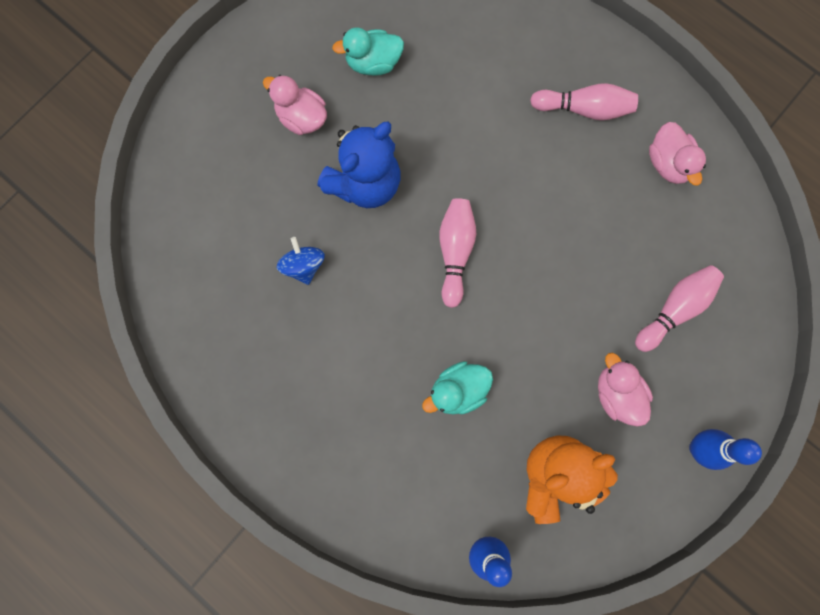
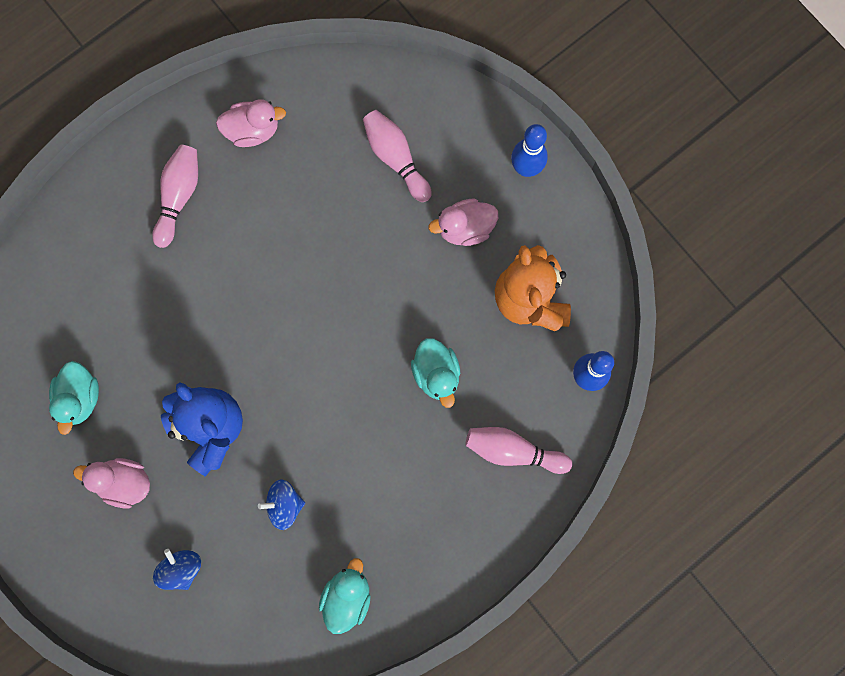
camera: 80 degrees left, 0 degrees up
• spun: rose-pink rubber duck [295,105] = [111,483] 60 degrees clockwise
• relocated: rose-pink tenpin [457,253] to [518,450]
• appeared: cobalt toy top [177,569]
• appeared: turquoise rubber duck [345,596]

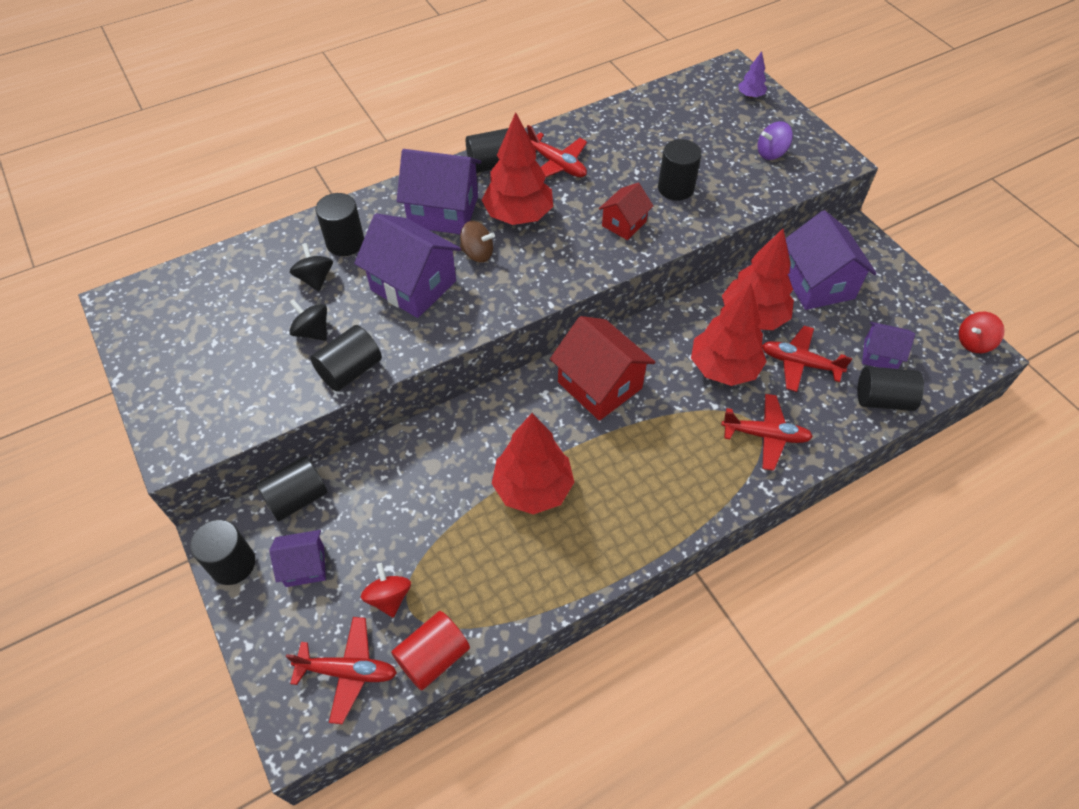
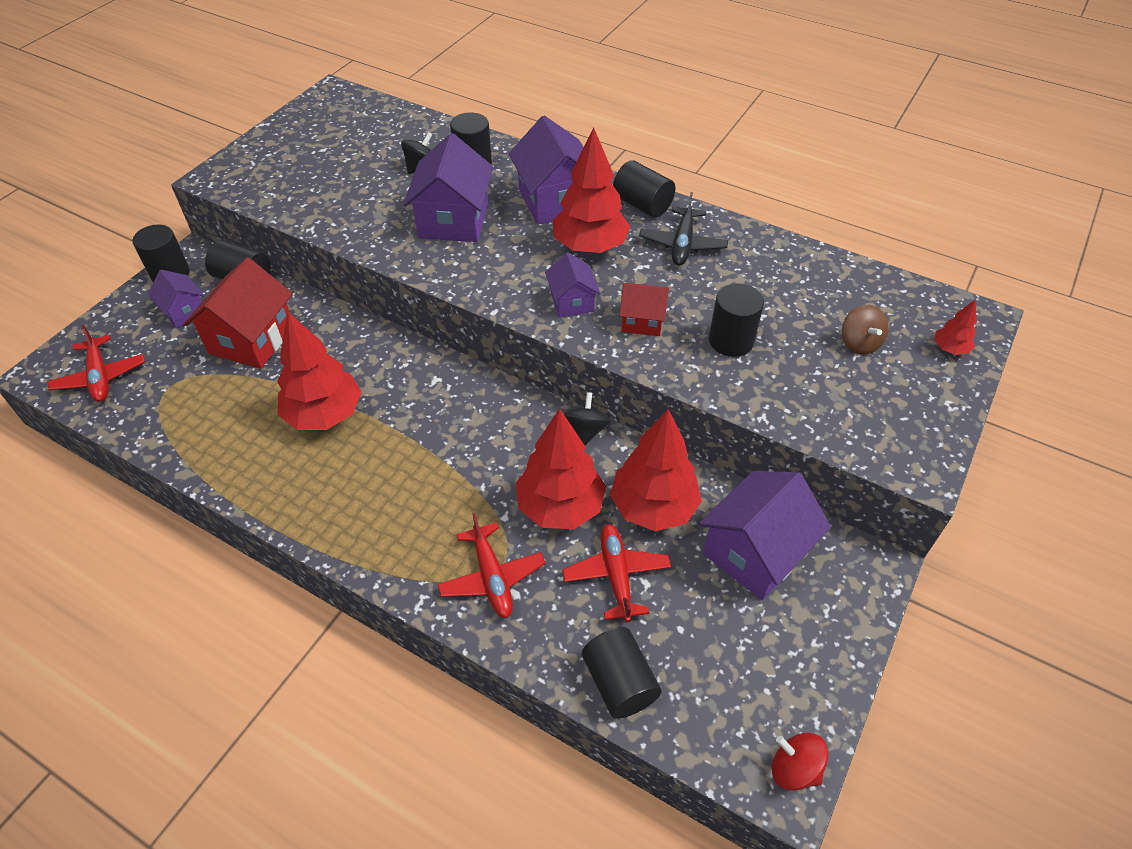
camera: 60 degrees right, 5 degrees down
• colour: royal purple fir tree [752,74] to crimson fir tree [955,327]
• missing: royal purple toy top [775,140]
• colour: crimson aeroplane [557,151] to ebony aeroplane [683,229]
• relocated: brown toy top [477,242] to [865,330]
• relocated: ebony toy top [308,320] to [587,418]
• relocated: crimson toy house [602,368] to [238,313]
• relocated: royal purple toy house [888,345] to [572,285]
• missing: ebony solid cylinder [346,358]
• missing: crimson toy top [386,590]
• missing: crimson solid cylinder [430,650]

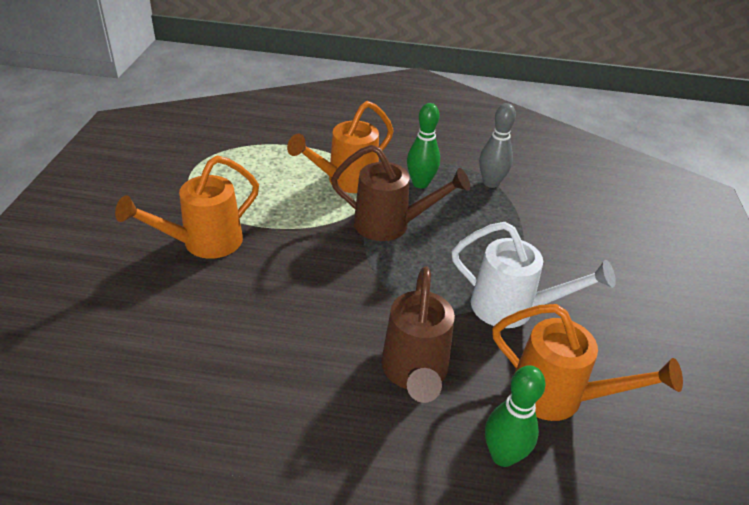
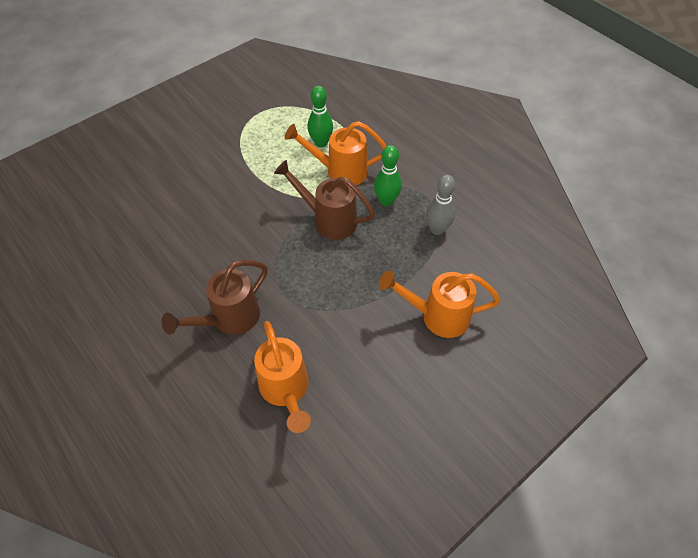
camera: 45 degrees right, 15 degrees up
• spun: brown sprinkling can [400,193] = [324,200] 150 degrees clockwise
• relocated: orange-coloured sprinkling can [187,207] to [439,304]
• missing: white sprinkling can [534,275]
• relocated: leaf-green tenpin [515,416] to [320,117]

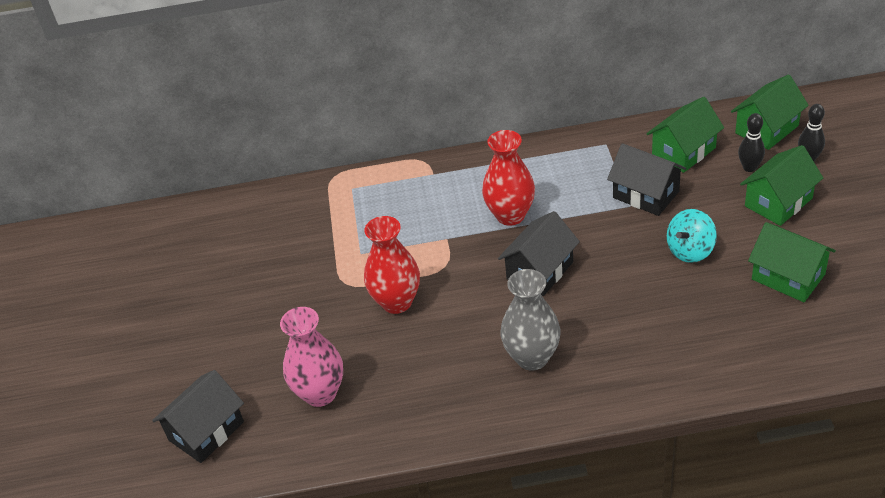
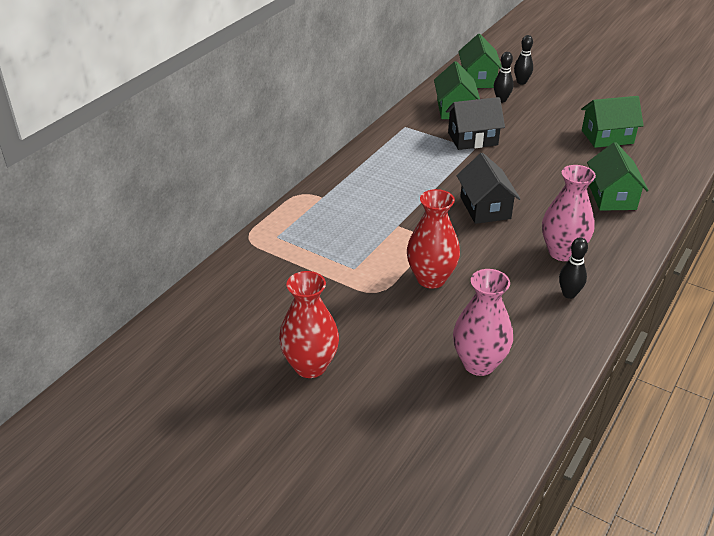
camera: 55 degrees left, 5 degrees down
• relocated: crimson vase [508,178] to [309,324]
• relocated: leaf-green toy house [781,185] to [618,176]
• missing: turquoise toy top [692,236]
• colour: ash-grey vase [530,320] to rose-pink vase [569,213]
• missing: ebony toy house [198,416]
• appeared: ebony tenpin [573,268]

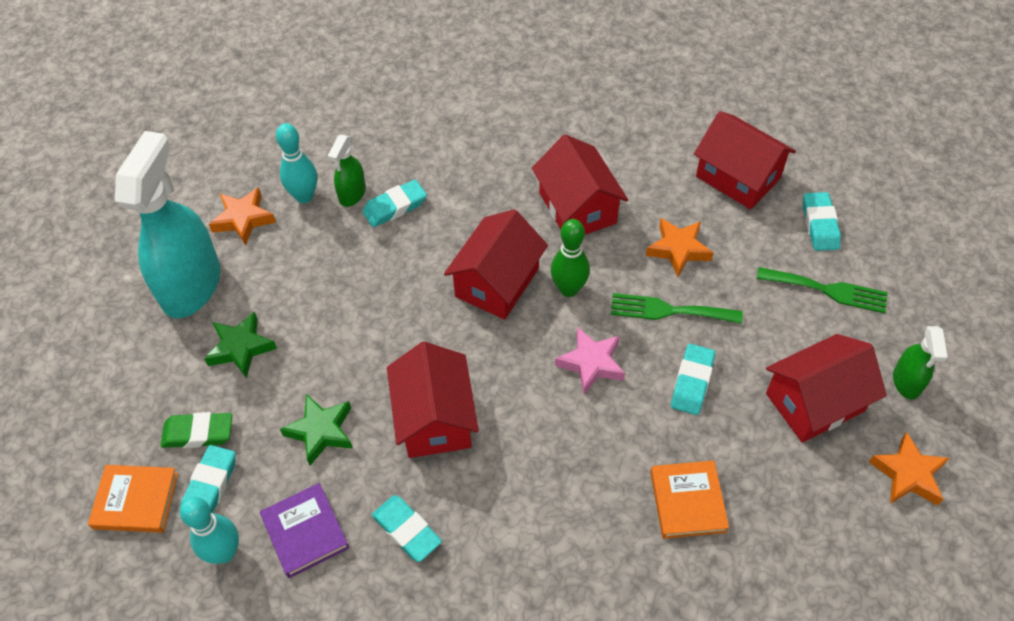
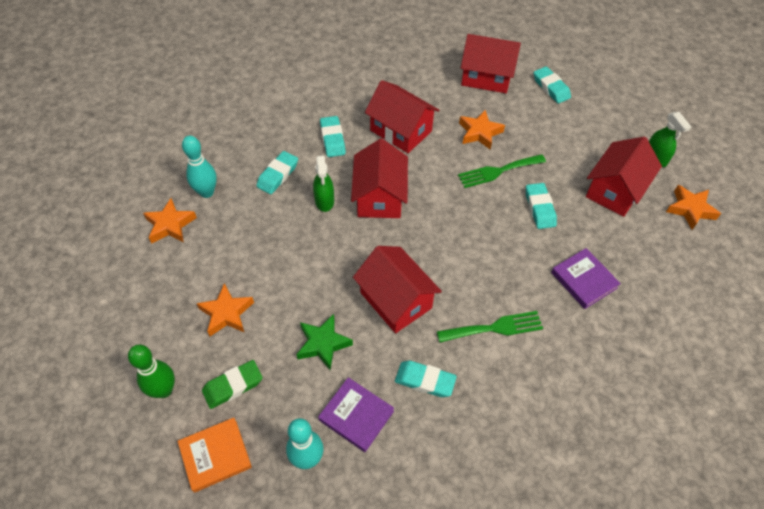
camera: 30 degrees left, 0 degrees up
• missing: turquoise sprayer [167,224]
• relocated: leaf-green sprayer [347,171] to [323,183]
• relocated: leaf-green tenpin [570,258] to [151,371]
• relocated: leaf-green table fork [822,290] to [490,327]
• colour: leaf-green star [240,345] to orange-coloured star [225,309]
• missing: rose-pink star [590,361]
• relocated: turquoise pencil eraser [208,479] to [333,136]
• colour: orange-coloured book [689,499] to royal purple book [586,278]

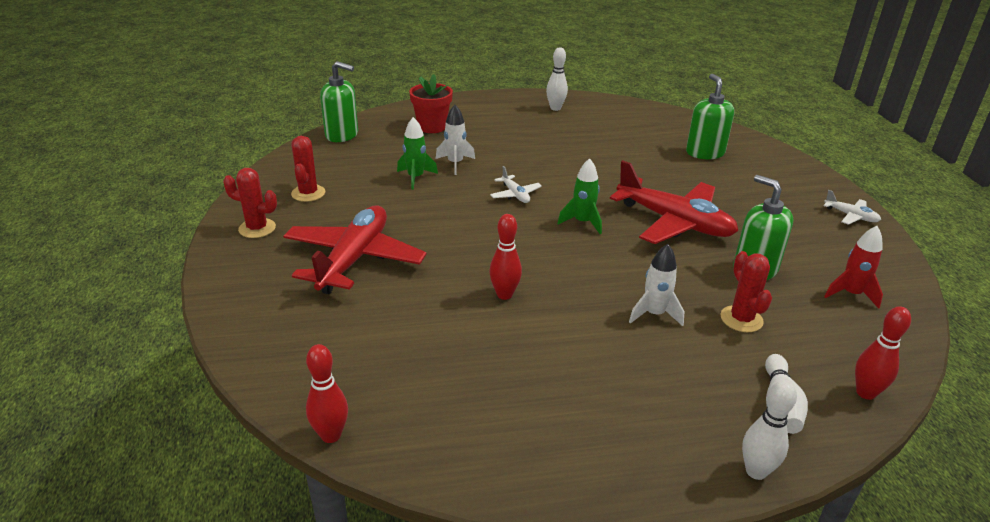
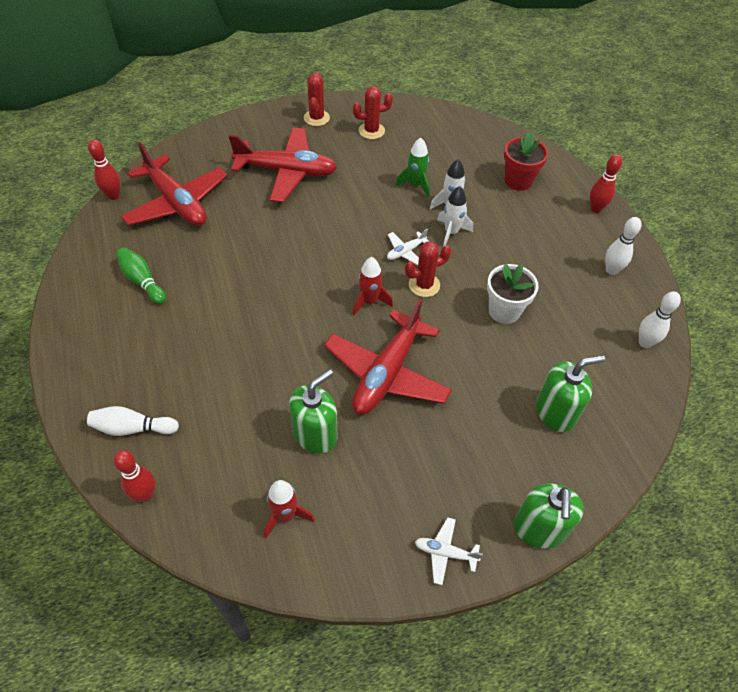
camera: 80 degrees right, 20 degrees up
• relocated: leaf-green soap pump [339,101] to [549,516]
• colour: leaf-green spaceship [579,196] to crimson spaceship [373,286]
• spun: white aeroplane [852,207] = [449,551] 75 degrees clockwise
• relocated: crimson tenpin [505,257] to [606,183]
• relocated: white spaceship [656,285] to [455,216]
• relocated: crimson saguaro cactus [746,291] to [428,269]
• relocated: white tenpin [769,430] to [660,319]
• appeared: crimson aeroplane [174,184]
• appeared: leaf-green tenpin [141,275]
• appeared: white potted plant [513,294]

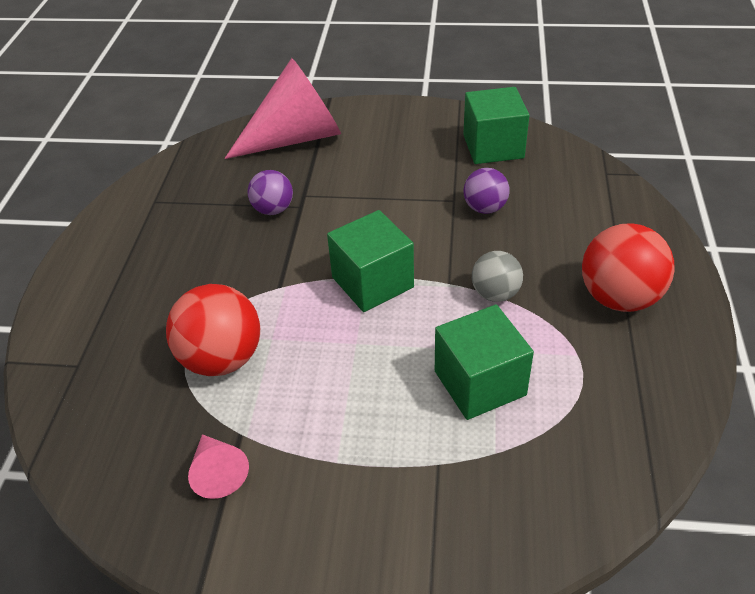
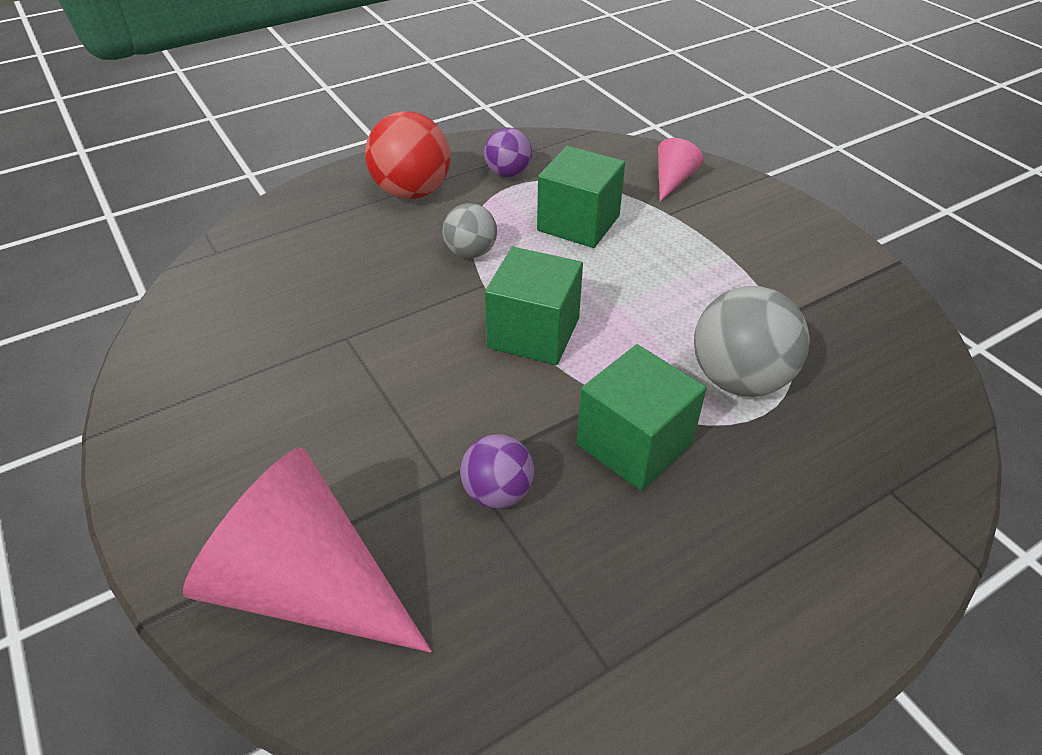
camera: 130 degrees left, 0 degrees up
• relocated: leaf-green solid cube [496,125] to [642,417]
• relocated: royal purple ball [486,191] to [508,152]
• colour: crimson ball [213,330] to ash-grey ball [752,341]
• relocated: rose-pink solid cone [218,466] to [681,170]

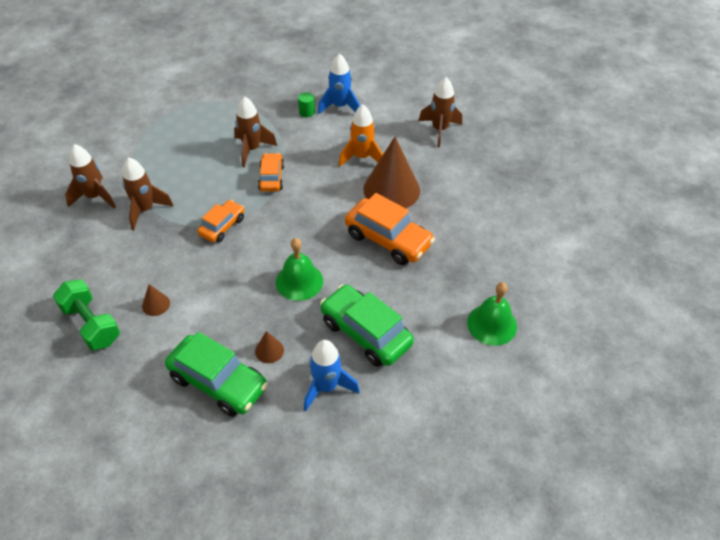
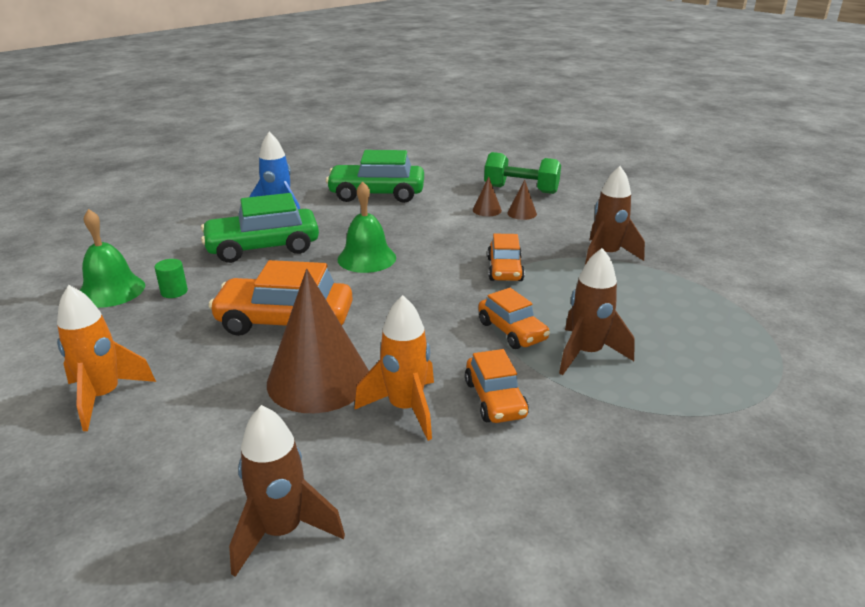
camera: 150 degrees right, 20 degrees down
• missing: cobalt spaceship [339,83]
• relocated: leaf-green solid cylinder [306,104] to [171,278]
• missing: brown spaceship [90,176]
• spun: leaf-green automobile [367,325] = [260,228] 150 degrees clockwise
• relocated: brown solid cone [269,347] to [522,199]
• appeared: orange-coloured spaceship [106,358]
• appeared: orange-coloured automobile [497,386]

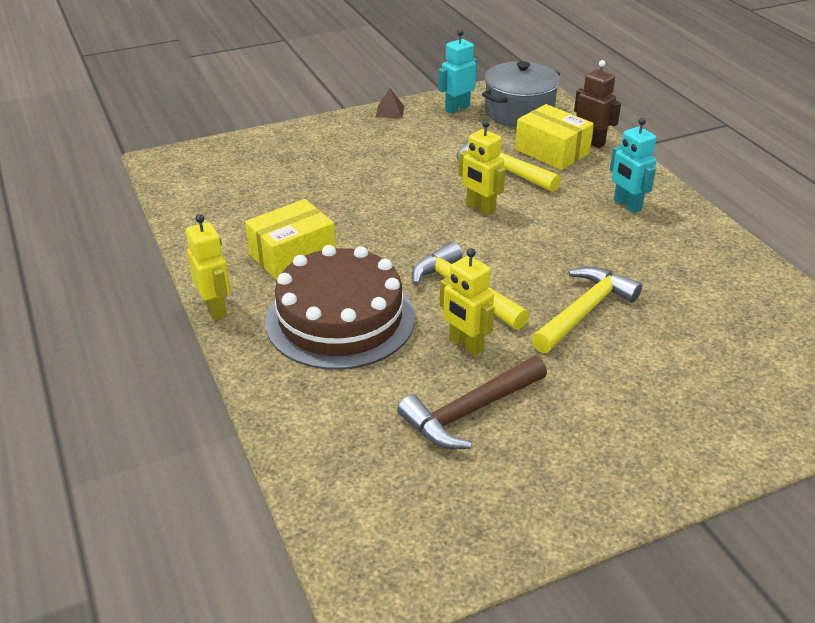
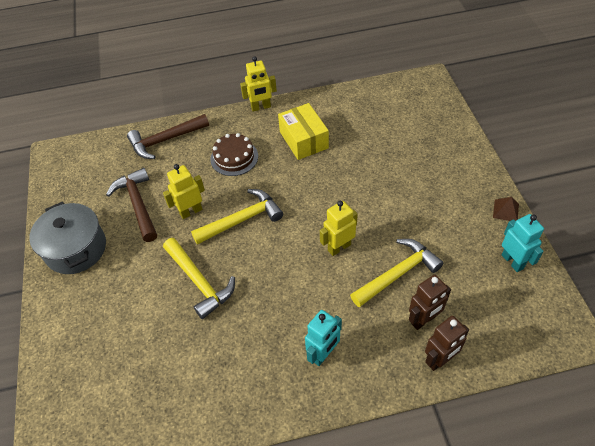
camera: 105 degrees right, 15 degrees up
• relocated: ash-grey pot [521,94] to [67,237]
• exchanged: bright yellow package [554,137] to brown toy robot [430,302]
• spun: turquoise toy robot [633,165] = [323,338] 150 degrees clockwise
• size: brown cake [340,307] = [234,154] x0.55
• appeared: brown hammer [168,136]

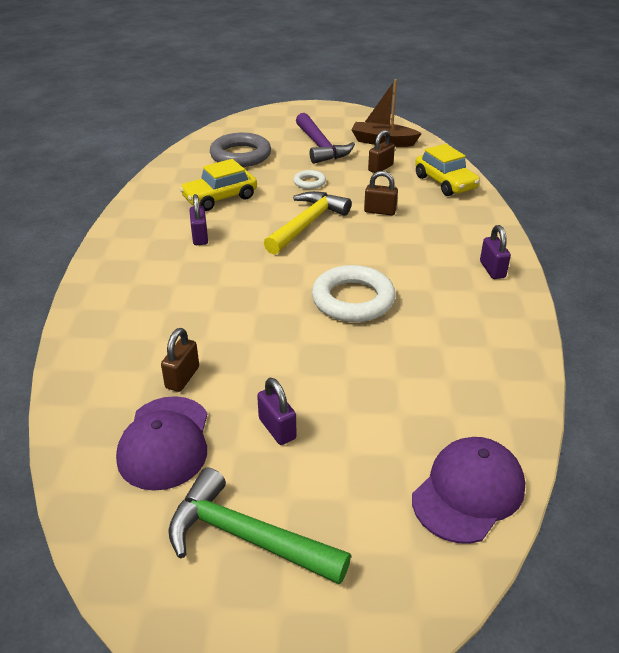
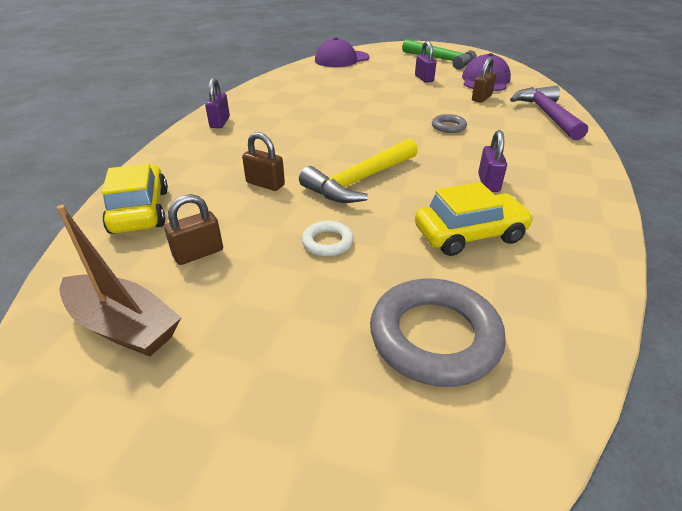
camera: 165 degrees left, 0 degrees up
• relocated: royal purple hammer [325,138] to [549,113]
• missing: white ring [354,293]
• appeared: ash-grey ring [449,123]

